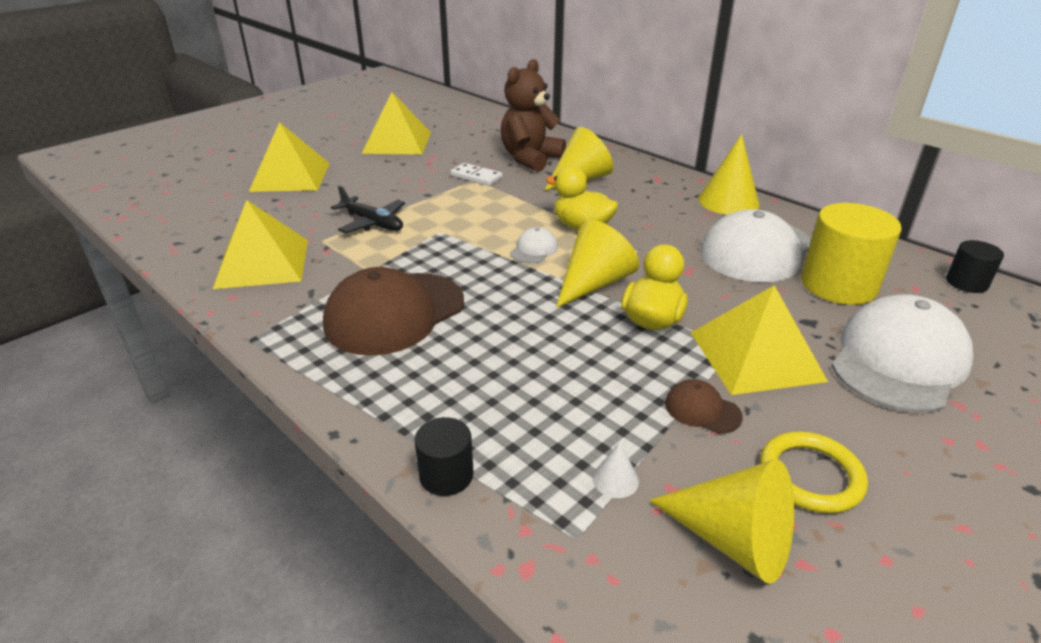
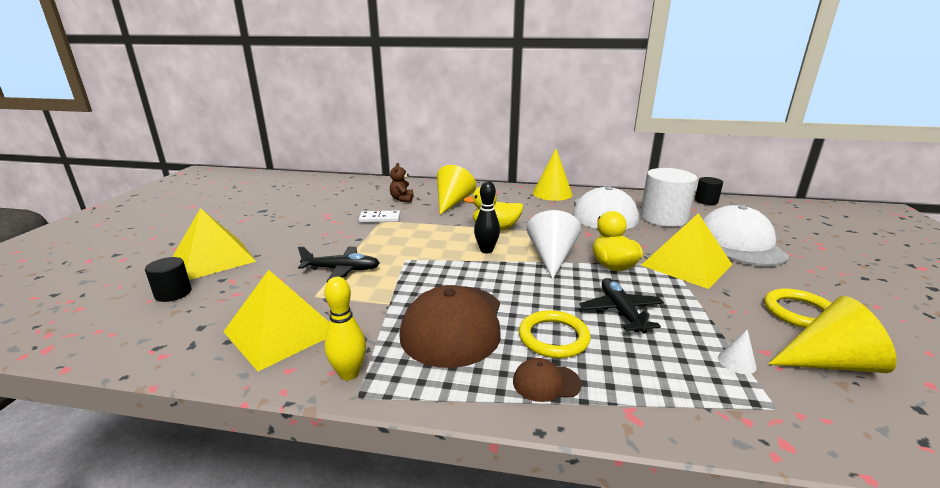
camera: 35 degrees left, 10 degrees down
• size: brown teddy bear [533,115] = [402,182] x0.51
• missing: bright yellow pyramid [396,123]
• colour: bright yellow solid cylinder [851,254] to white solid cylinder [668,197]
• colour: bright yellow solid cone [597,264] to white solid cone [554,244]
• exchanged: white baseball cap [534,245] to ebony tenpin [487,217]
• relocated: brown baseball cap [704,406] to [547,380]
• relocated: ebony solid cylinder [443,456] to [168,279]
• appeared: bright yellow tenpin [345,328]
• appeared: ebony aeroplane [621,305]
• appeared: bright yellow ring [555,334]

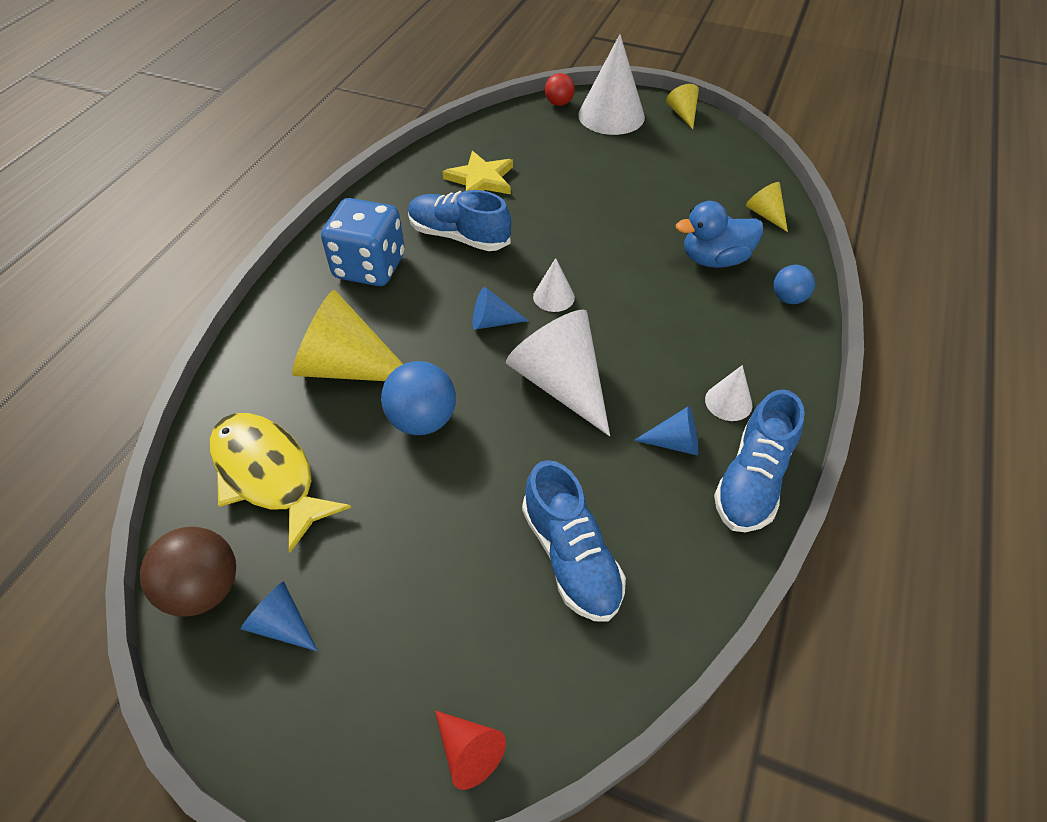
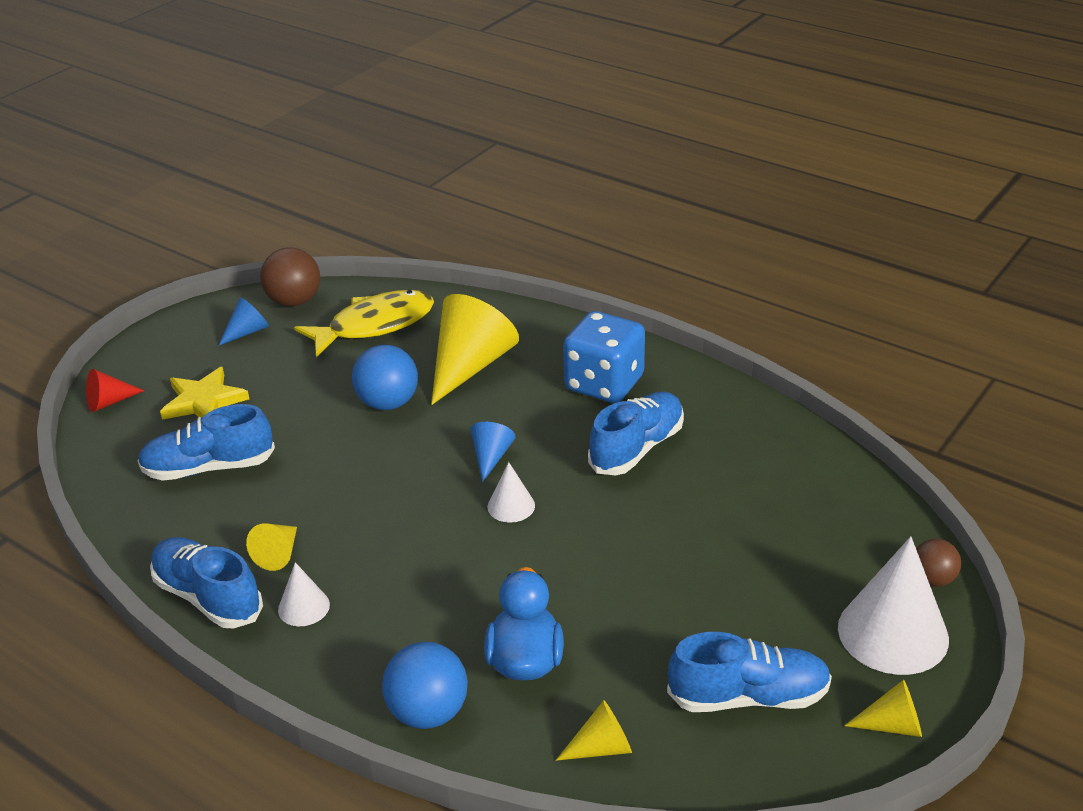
camera: 105 degrees right, 15 degrees down
• colour: crimson ball [560,89] to brown ball [938,563]
• relocated: bright yellow star [478,172] to [204,393]
• size: cobalt ball [794,284] = [425,685] x1.63
• missing: white solid cone [558,372]
• colour: cobalt solid cone [666,430] to bright yellow solid cone [271,547]
• appeared: cobalt lace-up shoe [749,672]

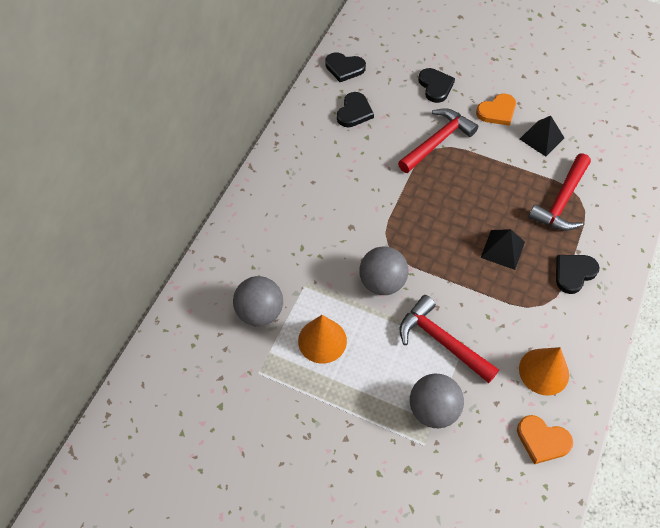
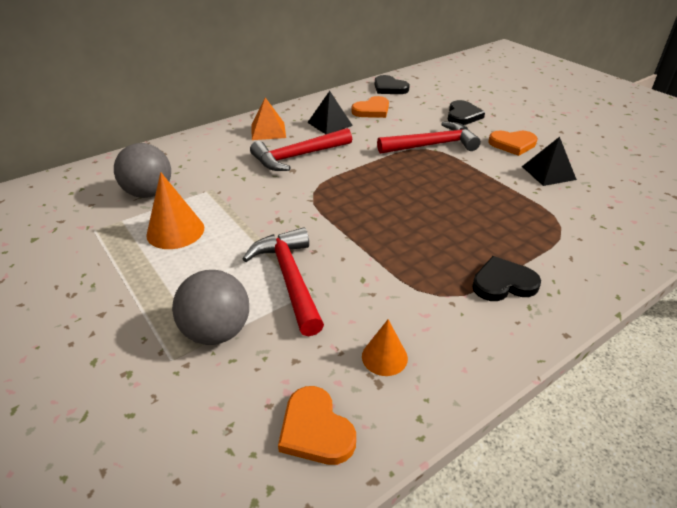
camera: 30 degrees right, 20 degrees down
• colour: ebony heart [355,109] to orange-coloured heart [370,107]
• relocated: crimson hammer [559,192] to [301,149]
• relocated: ebony pyramid [503,249] to [330,112]
• missing: ash-grey ball [384,270]
• size: orange-coloured solid cone [544,371] = [385,347] x0.62
• appeared: orange-coloured pyramid [268,119]

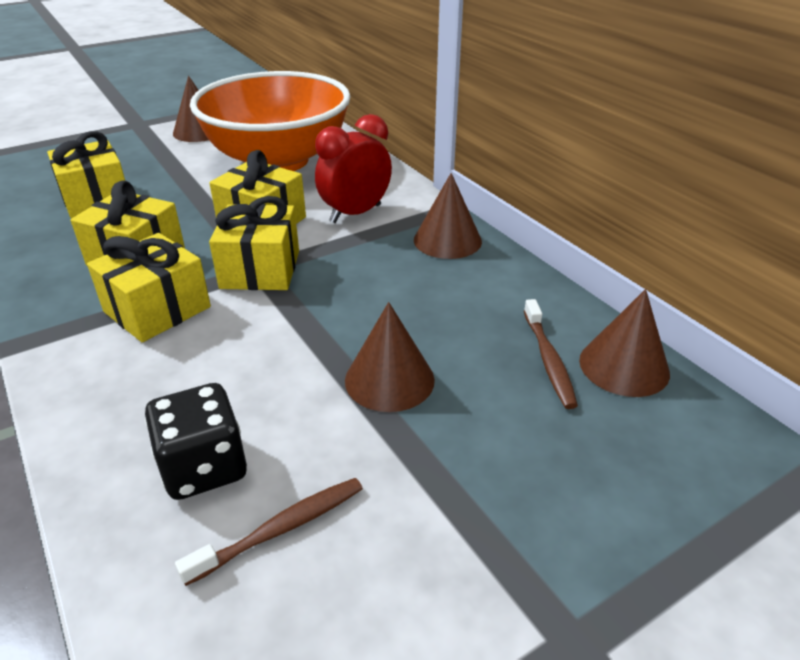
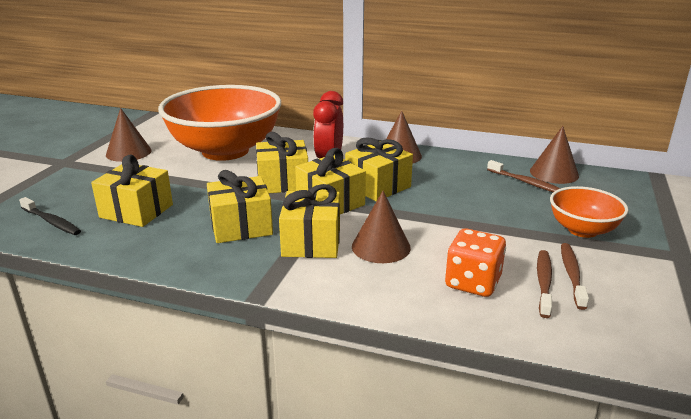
camera: 40 degrees left, 10 degrees down
• relocated: brown solid cone [390,357] to [381,227]
• colour: ebony dice [196,441] to orange-coloured dice [475,263]
• appeared: bright yellow wrapped gift [379,169]
• appeared: orange-coloured bowl [589,212]
• appeared: ebony tooth brush [50,216]
• appeared: brown tooth brush [575,276]

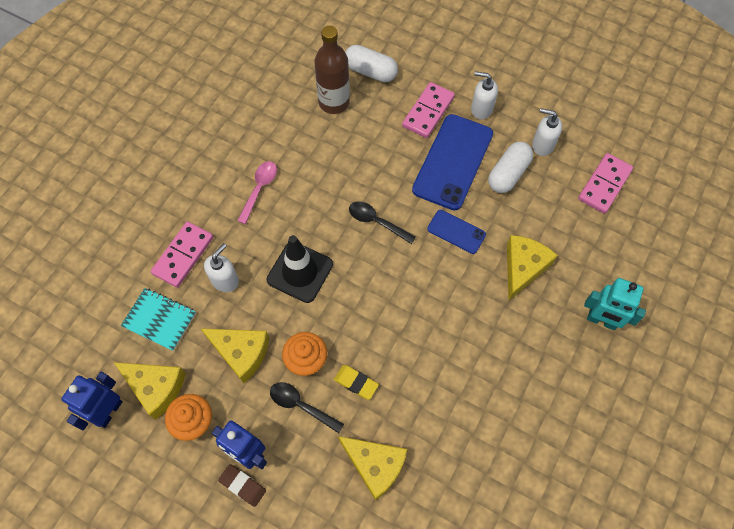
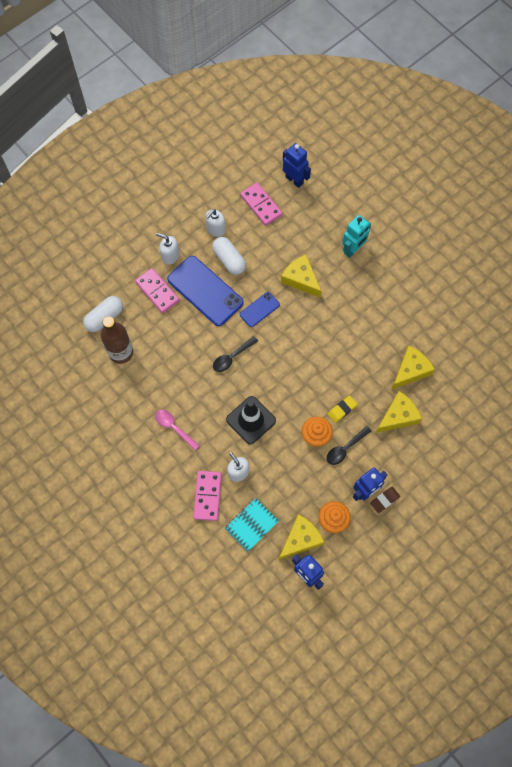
camera: 70 degrees left, 5 degrees up
• spun: white soap pump [484,95] = [167,249] 75 degrees clockwise
• spun: rose-pink domino tile [182,255] = [207,496] 45 degrees clockwise
• relocated: bright yellow cheese wedge [235,356] to [413,367]
• appeared: cobalt toy robot [297,165]

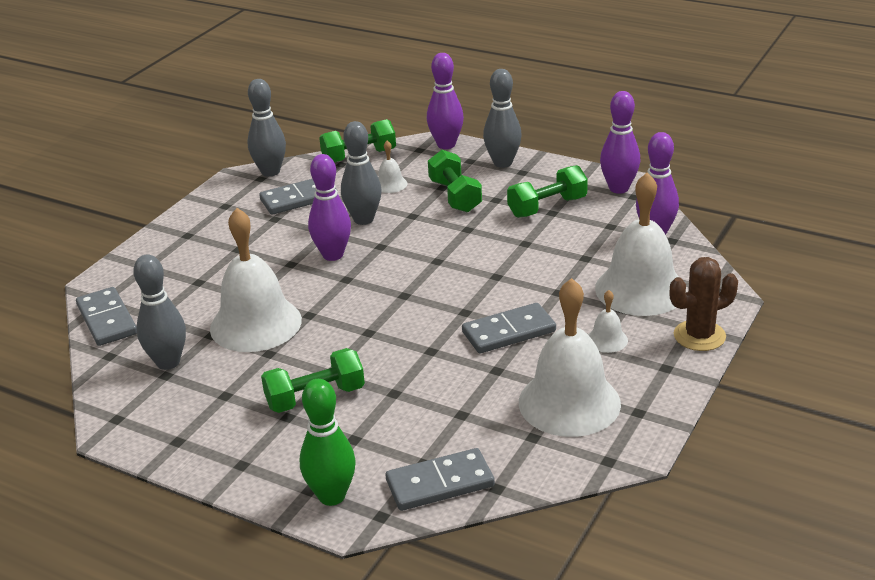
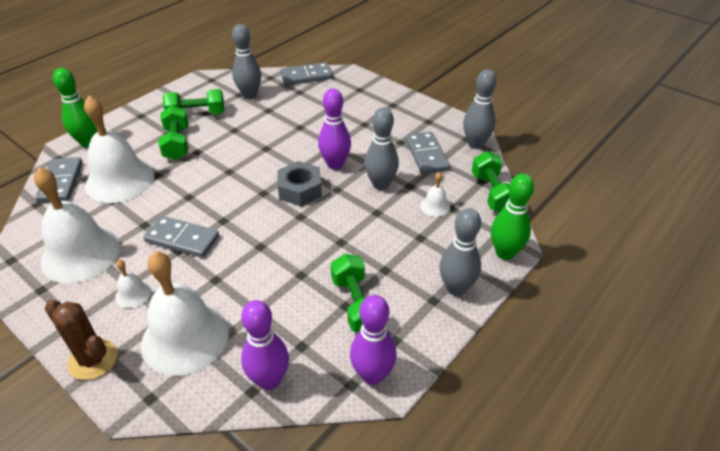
camera: 100 degrees right, 10 degrees up
• colour: royal purple tenpin [445,101] to leaf-green tenpin [512,216]
• relocated: leaf-green free weight [455,181] to [194,101]
• relocated: white bell [256,280] to [119,149]
• spun: brown saguaro cactus [704,304] = [81,340] 45 degrees counterclockwise
• spun: ash-grey domino tile [509,328] = [181,237] 60 degrees counterclockwise
• appeared: ash-grey nut [299,183]

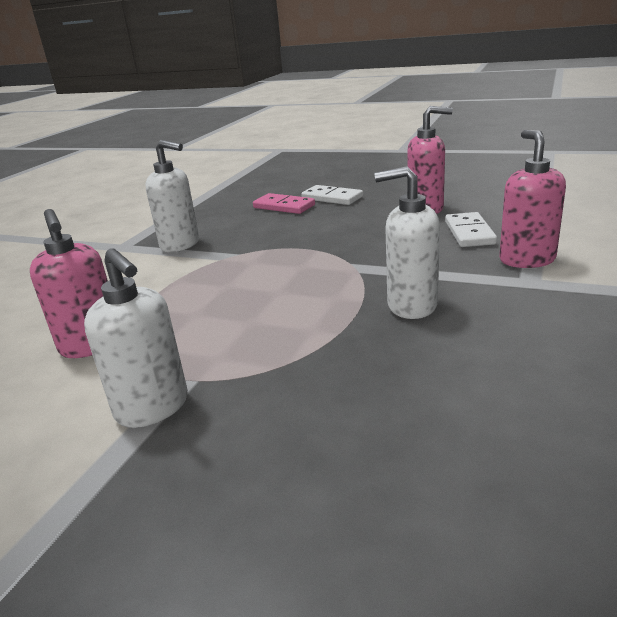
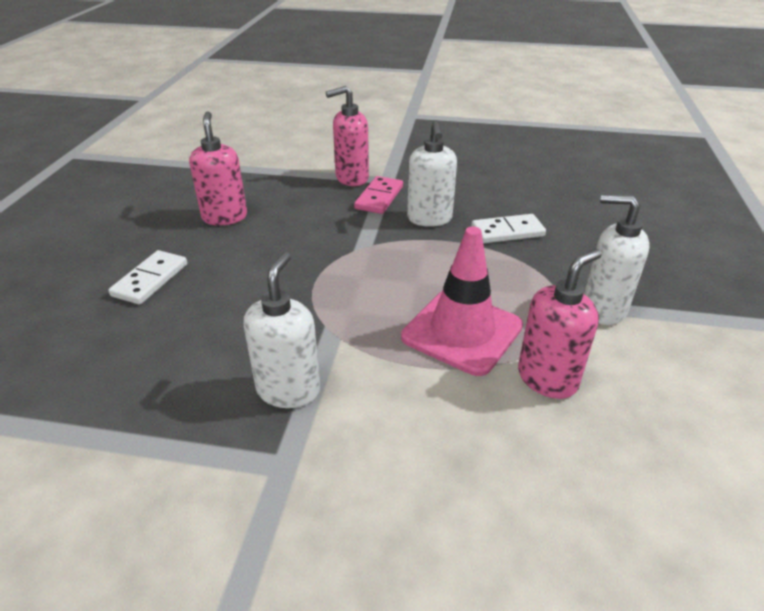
camera: 105 degrees left, 10 degrees up
• relocated: rose-pink domino tile [284,203] to [378,195]
• relocated: white domino tile [471,229] to [508,228]
• spun: white soap pump [136,338] = [617,259] 105 degrees counterclockwise
• appeared: rose-pink safety cone [462,301]

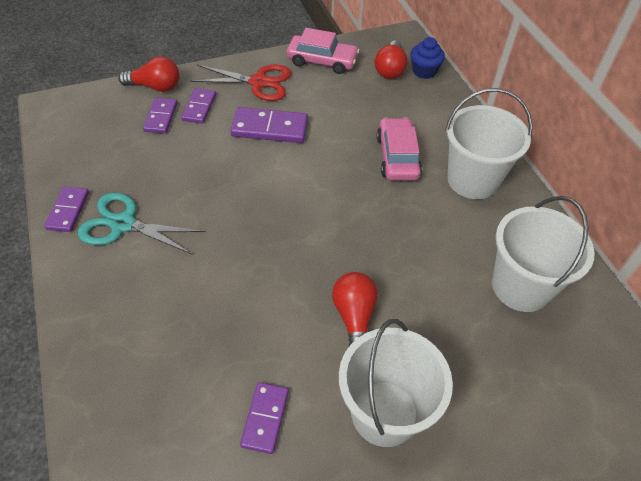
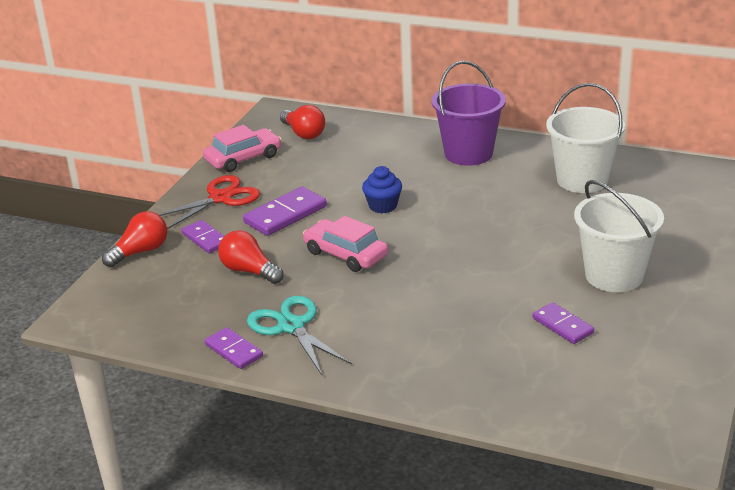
camera: 45 degrees left, 20 degrees down
• relocated: cobalt muffin [427,58] to [382,189]
• colour: white pail [489,143] to royal purple pail [469,113]
• missing: royal purple domino tile [160,116]
• relocated: rose-pink automobile [399,149] to [345,244]
• spun: turquoise shears [141,224] = [299,335] 90 degrees clockwise
• relocated: crimson bulb [355,309] to [251,257]

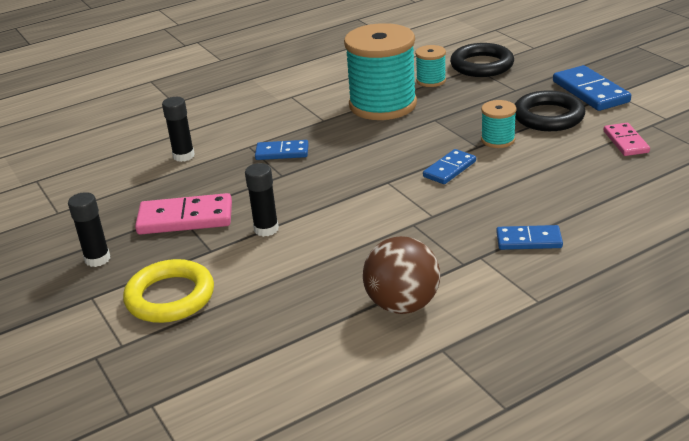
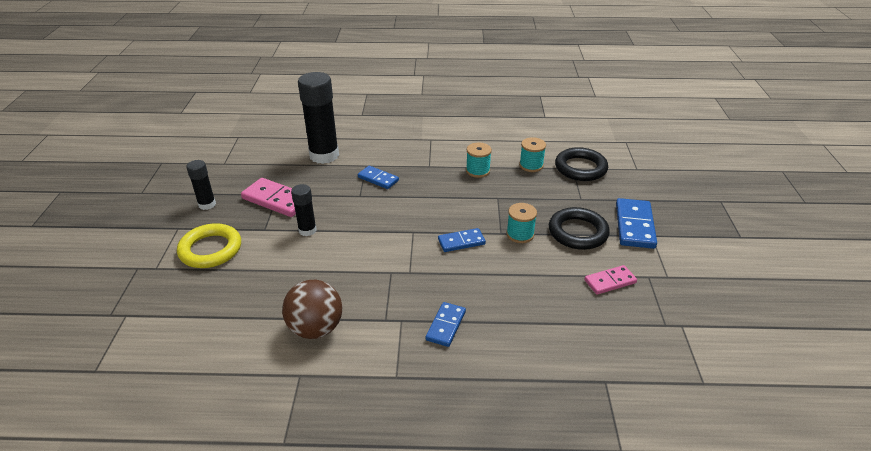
camera: 30 degrees right, 5 degrees up
• size: turquoise bobbin [380,71] = [479,160] x0.46
• size: ebony glue [178,129] = [318,118] x1.93
• spun: rose-pink domino tile [627,139] = [610,280] 45 degrees clockwise
• spun: cobalt domino tile [529,237] = [445,324] 75 degrees clockwise

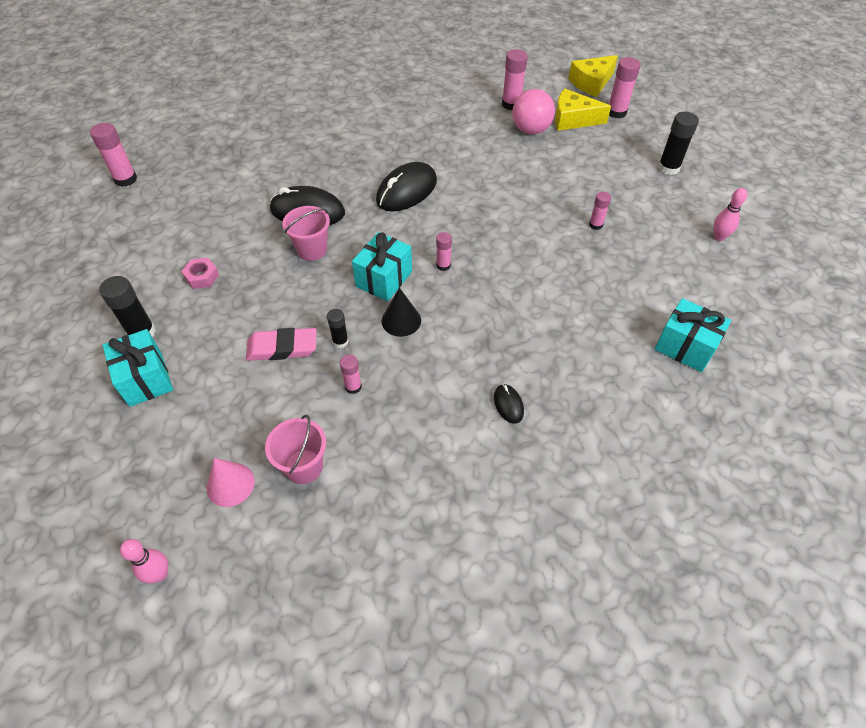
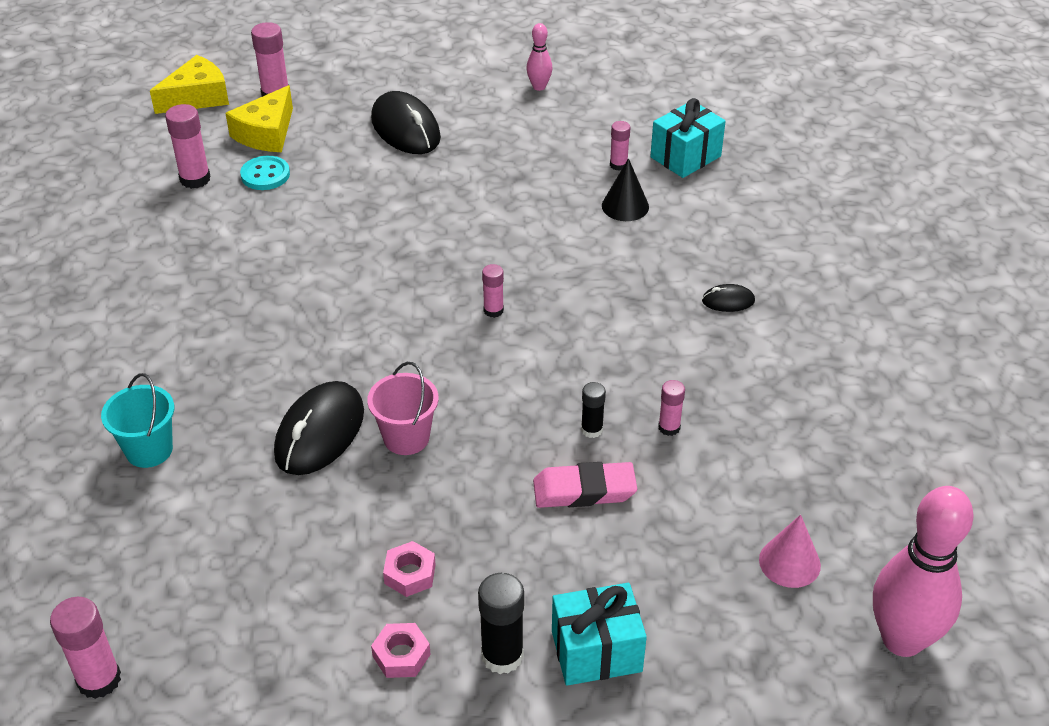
camera: 75 degrees left, 10 degrees down
• spun: bright yellow cheese wedge [593,76] = [189,84] 105 degrees counterclockwise
• exchanged: rose-pink ball [533,111] to turquoise sewing button [265,173]
• missing: ebony glue [678,143]
• relocated: ebony computer mouse [406,186] to [406,122]
• relocated: rose-pink glue [600,211] to [620,146]
• missing: turquoise wrapped gift [382,266]
• relocated: ebony solid cone [401,312] to [625,189]
• spun: rose-pink pencil eraser [281,344] = [585,485] 75 degrees clockwise
• missing: rose-pink pail [295,449]
• size: rose-pink tenpin [144,561] = [923,571] x2.12
• appeared: turquoise pail [137,420]
• appeared: rose-pink nut [401,650]

